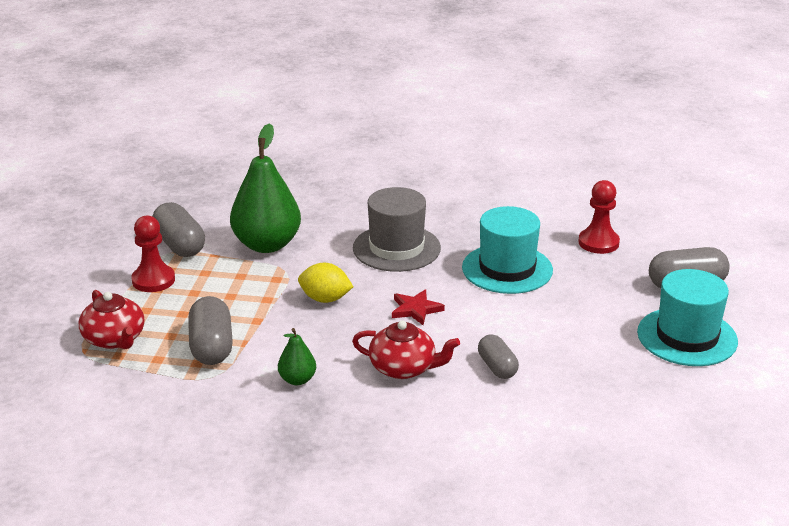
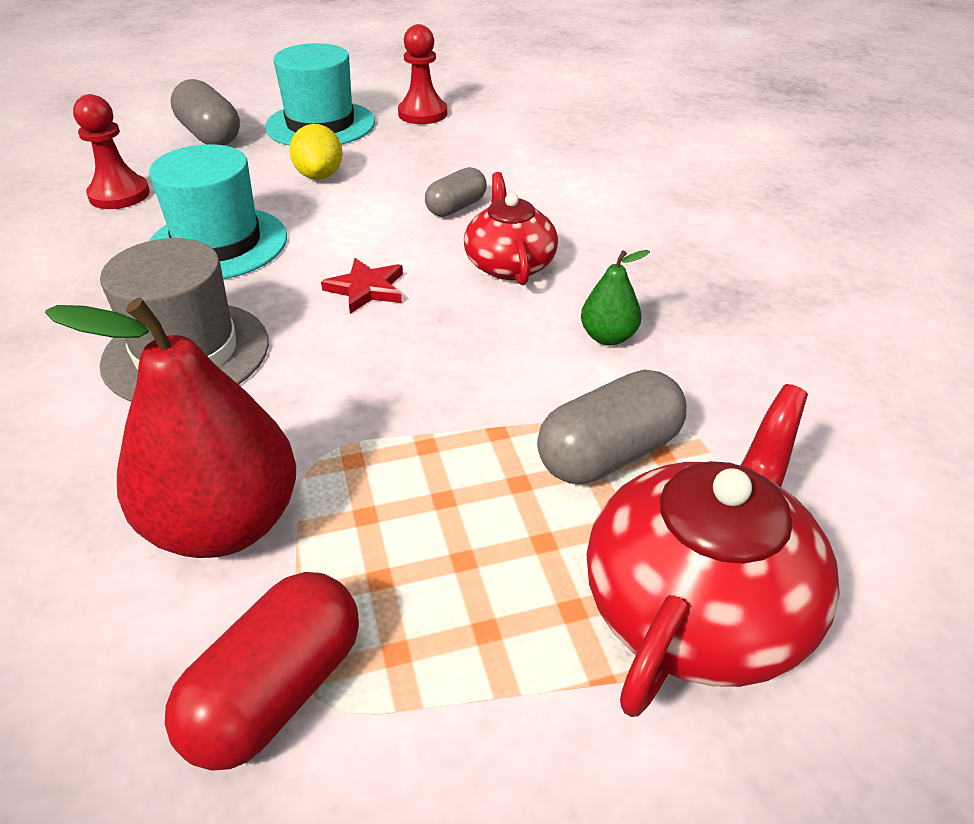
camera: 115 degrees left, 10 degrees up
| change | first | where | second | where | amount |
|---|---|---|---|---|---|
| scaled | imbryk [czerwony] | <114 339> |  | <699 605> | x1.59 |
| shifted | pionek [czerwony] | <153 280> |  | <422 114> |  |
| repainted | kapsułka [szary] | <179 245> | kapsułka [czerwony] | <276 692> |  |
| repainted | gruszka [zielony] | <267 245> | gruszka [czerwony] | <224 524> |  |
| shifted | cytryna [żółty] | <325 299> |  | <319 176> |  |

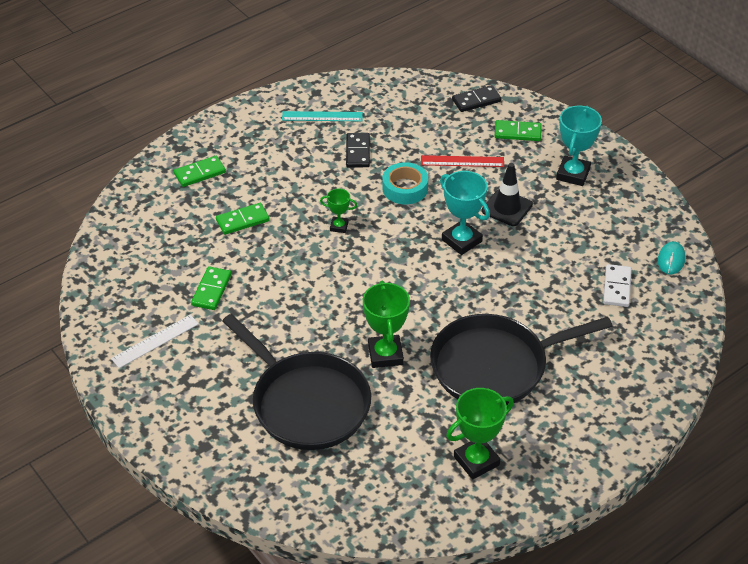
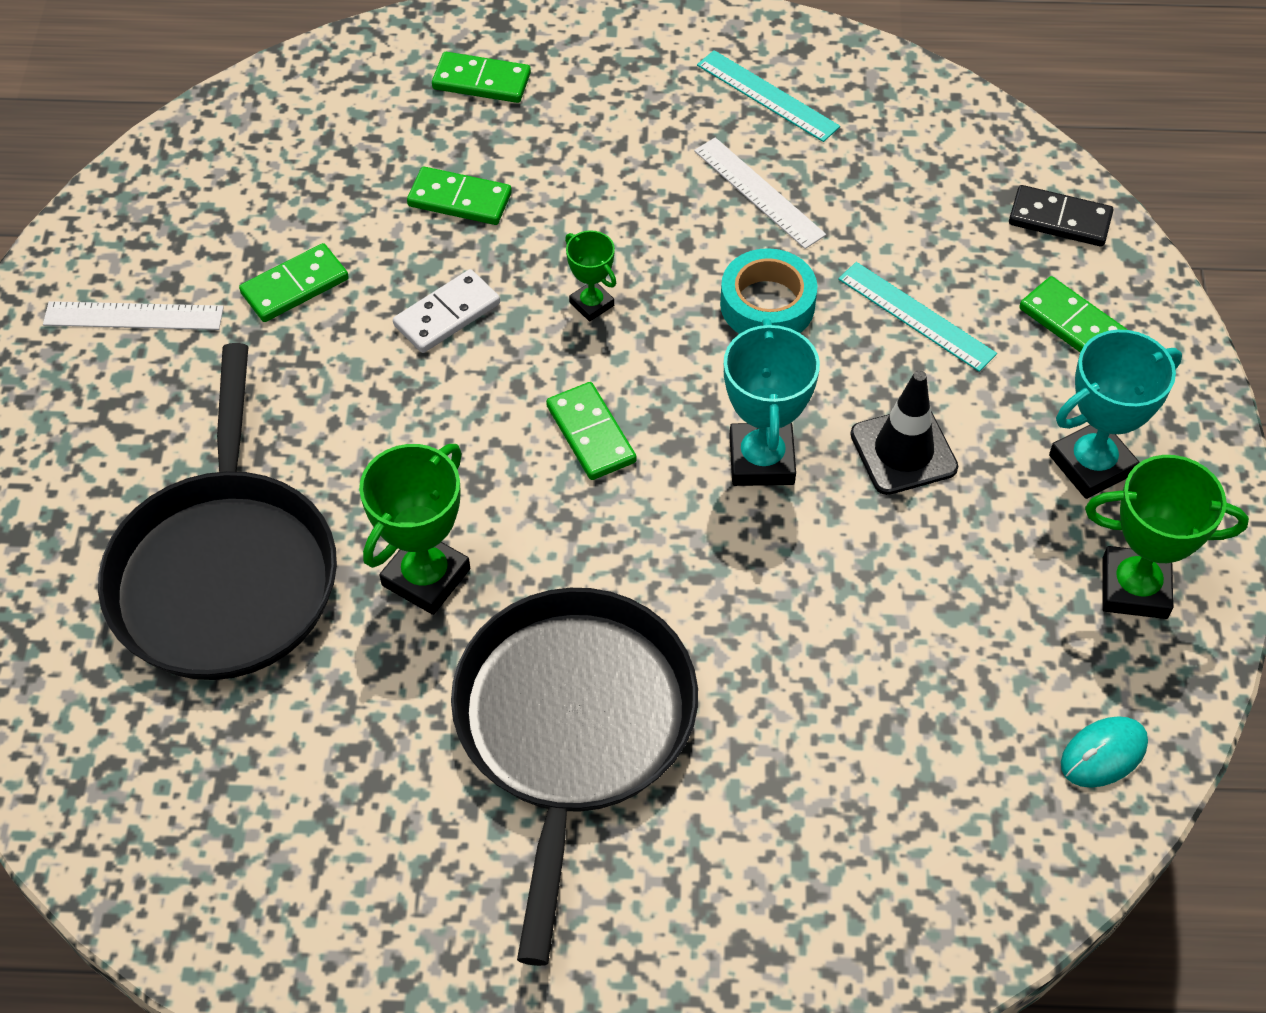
camera: 40 degrees right, 10 degrees up
| change | first | where | second | where | amount |
|---|---|---|---|---|---|
| swapped | kostka domina [czarny] | <358 152> | linijka [biały] | <759 192> |  |
| repainted | linijka [czerwony] | <462 161> | linijka [turkusowy] | <916 316> |  |
| rotated | patelnia [czarny] | <494 366> |  | <573 726> | 75 degrees clockwise |
| shifted | puchar [zielony] | <476 461> |  | <1134 588> |  |
| shifted | kostka domina [biały] | <616 287> |  | <447 314> |  |
| new |  |  | kostka domina [zielony] | <591 434> |  |

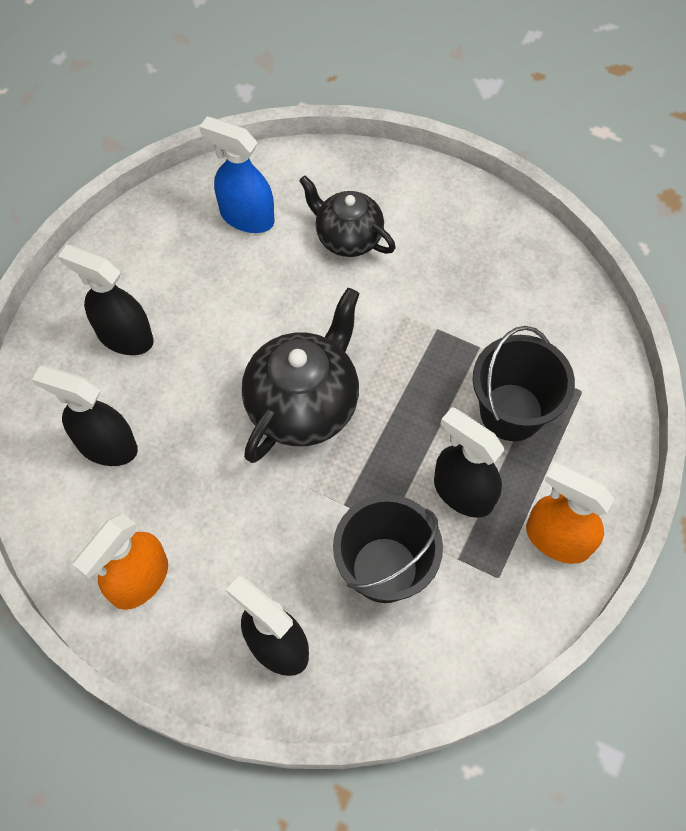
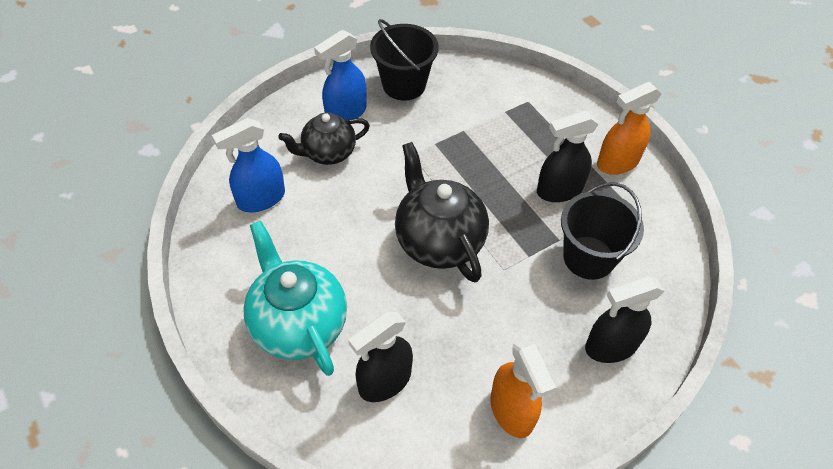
camera: 60 degrees left, 10 degrees down
| change | first | where | second | where | amount |
|---|---|---|---|---|---|
| swapped | spryskiwacz [czarny] | <124 336> | imbryk [turkusowy] | <298 324> |  |
| shifted | wiadro [czarny] | <511 412> |  | <404 85> |  |
| new |  |  | spryskiwacz [niebieski] | <345 113> |  |

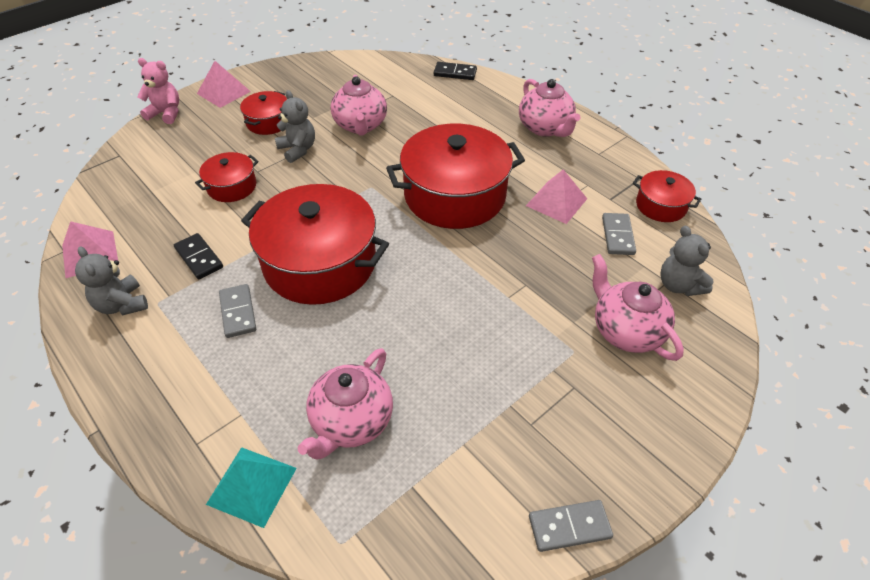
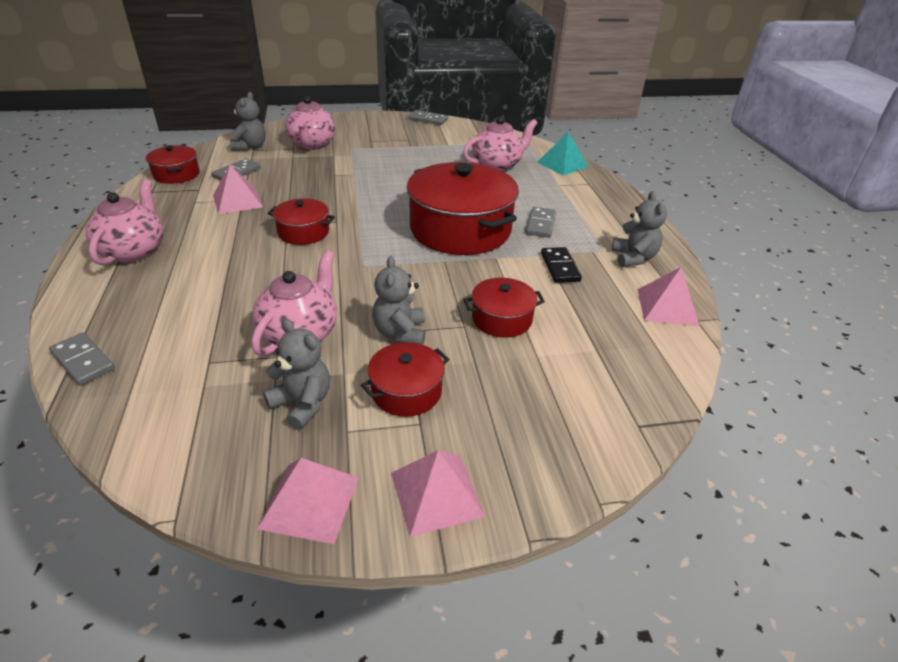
camera: 150 degrees left, 10 degrees down
| change | first | where | second | where | amount |
|---|---|---|---|---|---|
| gone | miś [różowy] | <166 113> |  |  |  |
| scaled | garnek [czerwony] | <455 195> |  | <303 232> | x0.49 |
| repainted | kostka domina [czarny] | <455 73> | kostka domina [szary] | <83 361> |  |
| new |  |  | piramida [różowy] | <310 502> |  |
| new |  |  | miś [szary] | <302 404> |  |

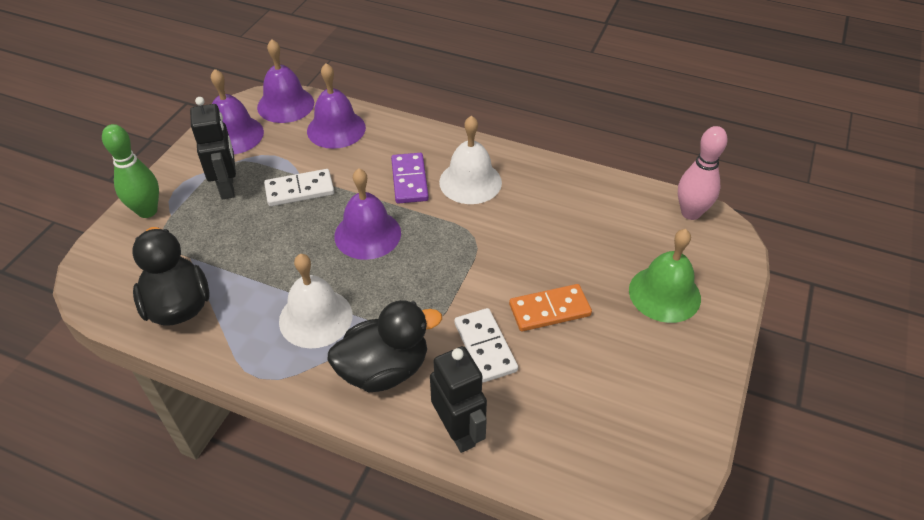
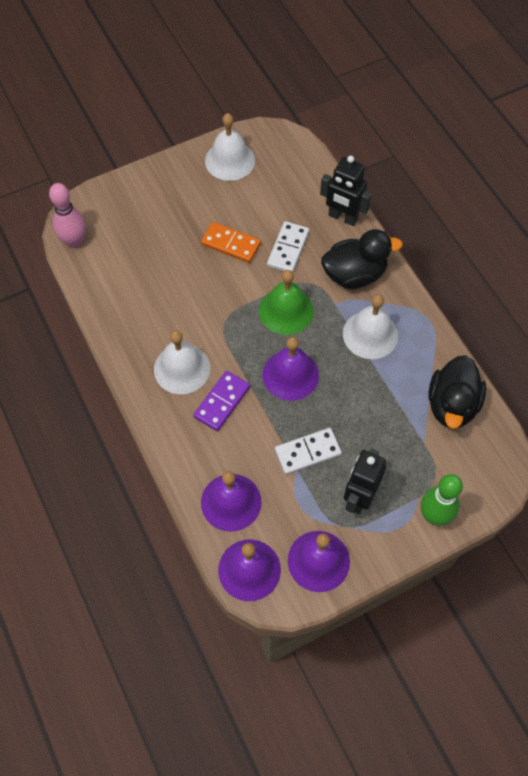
camera: 140 degrees left, 15 degrees up
| change | first | where | second | where | amount |
|---|---|---|---|---|---|
| rotated | kostka domina [biały] | <299 190> |  | <307 452> | 45 degrees counterclockwise |
| rotated | kaczka [czarny] | <384 369> |  | <354 274> | 150 degrees clockwise |
| rotated | robot [czarny] | <459 431> |  | <342 217> | 75 degrees counterclockwise |
| shifted | dzwonek [zielony] | <664 294> |  | <286 310> |  |
| new |  |  | dzwonek [biały] | <230 160> |  |

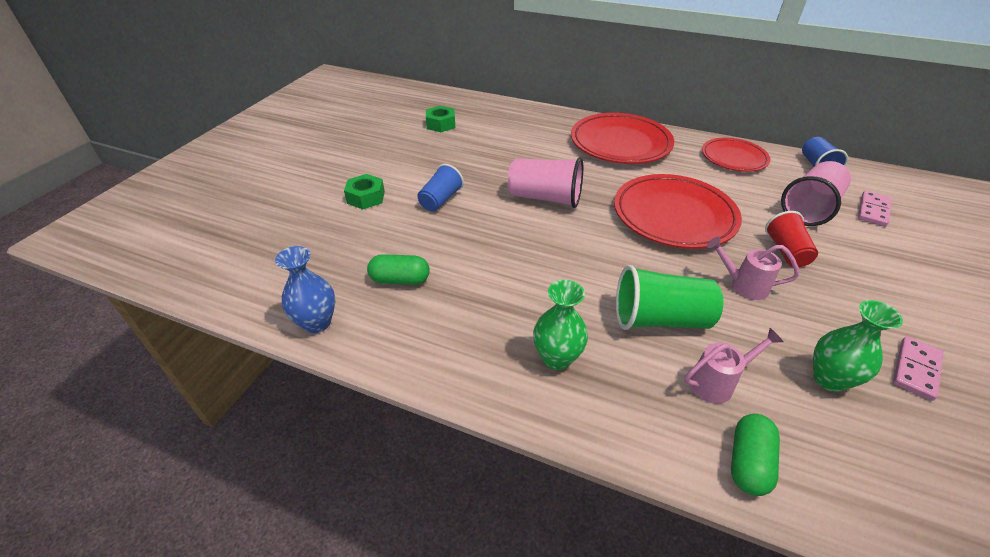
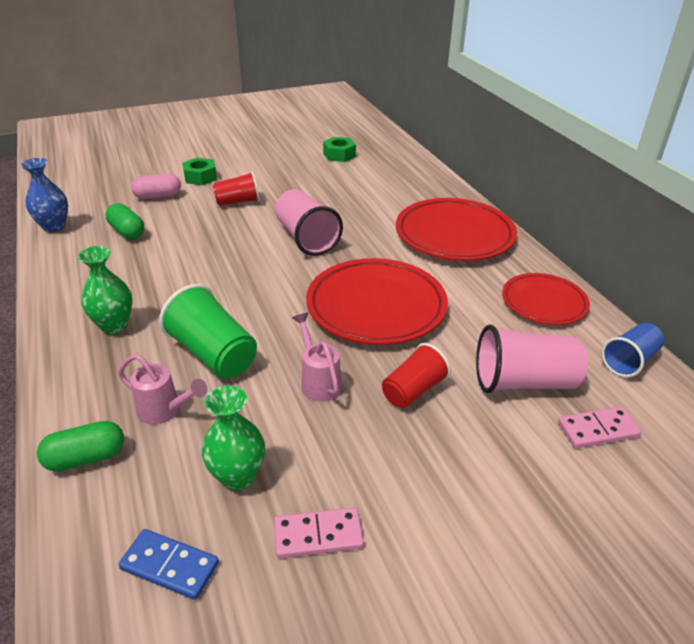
camera: 45 degrees right, 5 degrees down
| change | first | where | second | where | amount |
|---|---|---|---|---|---|
| repainted | szklanka [niebieski] | <440 200> | szklanka [czerwony] | <238 202> |  |
| new |  |  | kostka domina [niebieski] | <169 566> |  |
| new |  |  | kapsułka [różowy] | <158 196> |  |

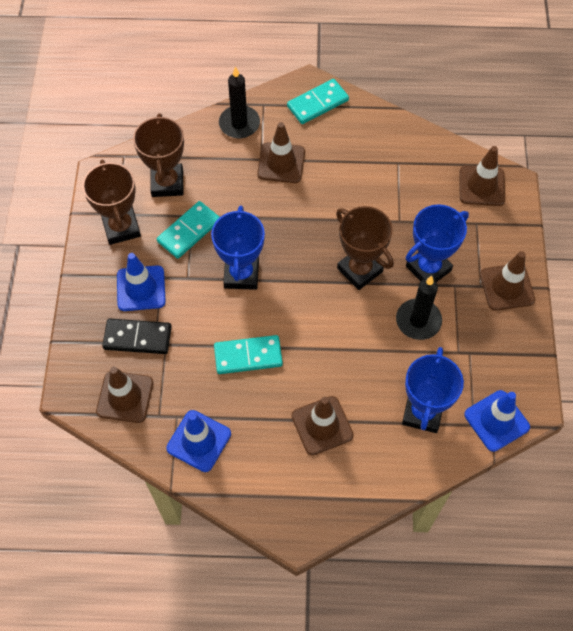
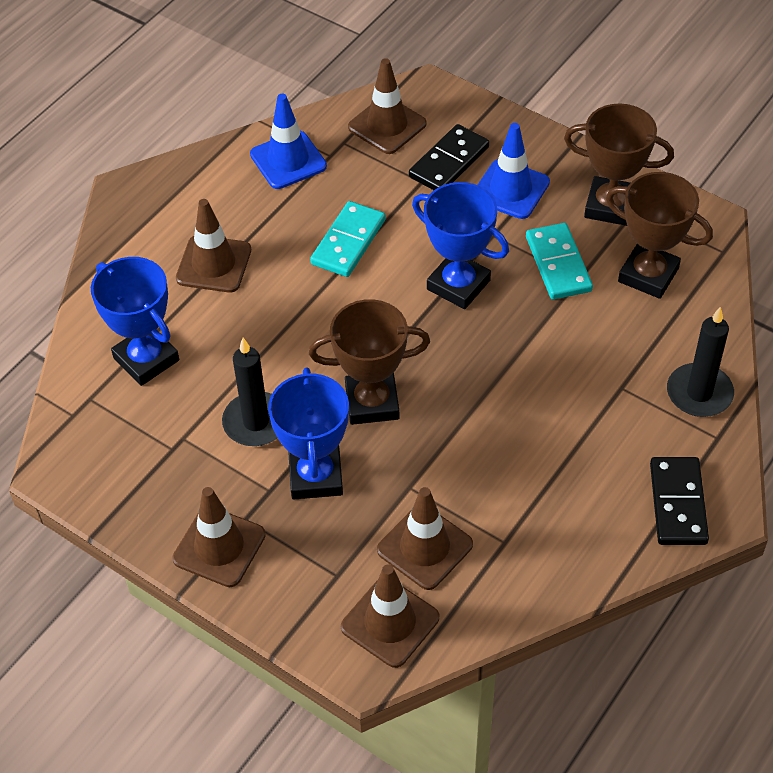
camera: 125 degrees right, 10 degrees down
| change | first | where | second | where | amount |
|---|---|---|---|---|---|
| shifted | pachołek [brązowy] | <281 163> |  | <425 547> |  |
| repainted | kostka domina [turkusowy] | <317 103> | kostka domina [czarny] | <678 503> |  |
| gone | pachołek [niebieski] | <496 421> |  |  |  |

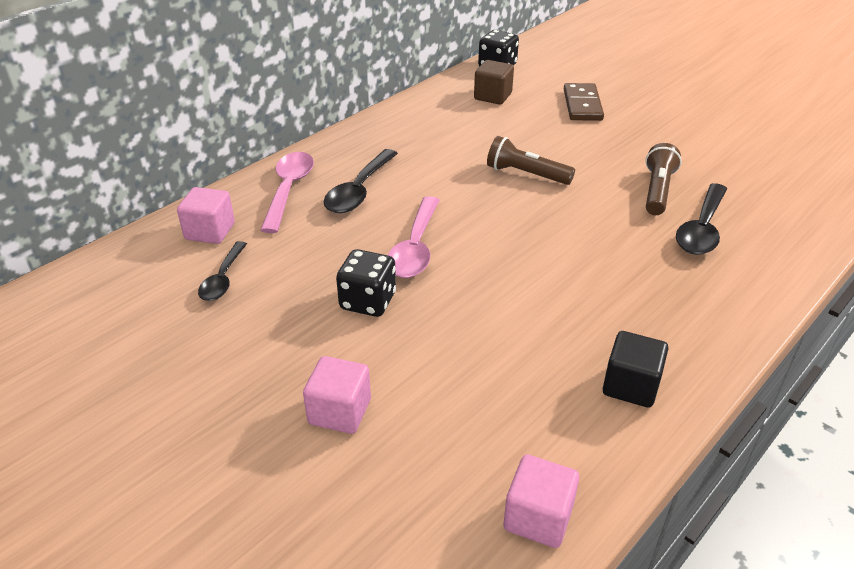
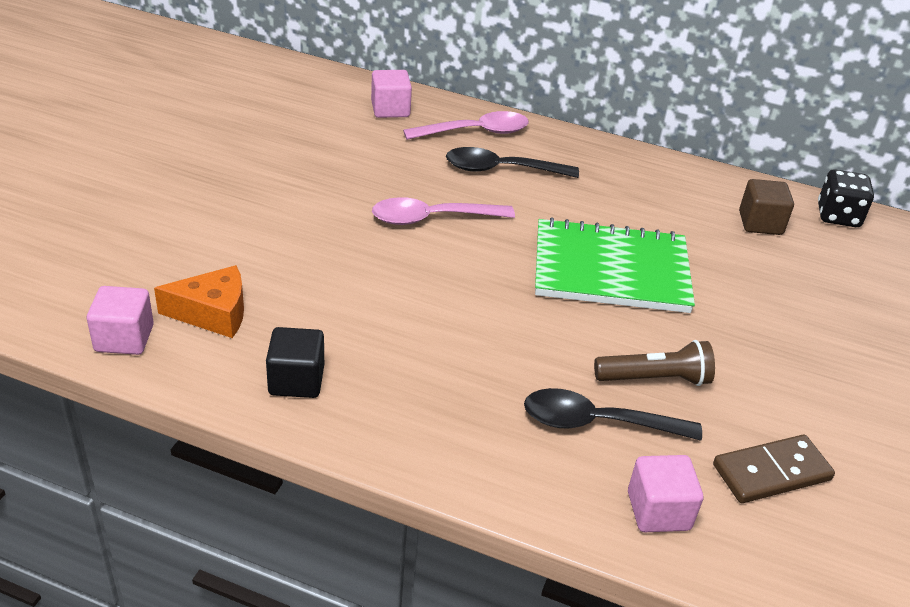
camera: 65 degrees right, 0 degrees up
| change | first | where | second | where | amount |
|---|---|---|---|---|---|
| gone | łyżka [czarny] | <223 279> |  |  |  |
| shifted | sześcian [różowy] | <339 411> |  | <658 511> |  |
| gone | kostka do gry [czarny] | <368 301> |  |  |  |
| swapped | latarka [brązowy] | <526 174> | zeszyt [zielony] | <610 270> |  |
| shifted | kostka domina [brązowy] | <582 105> |  | <771 472> |  |
| new |  |  | ser [pomarańczowy] | <213 313> |  |

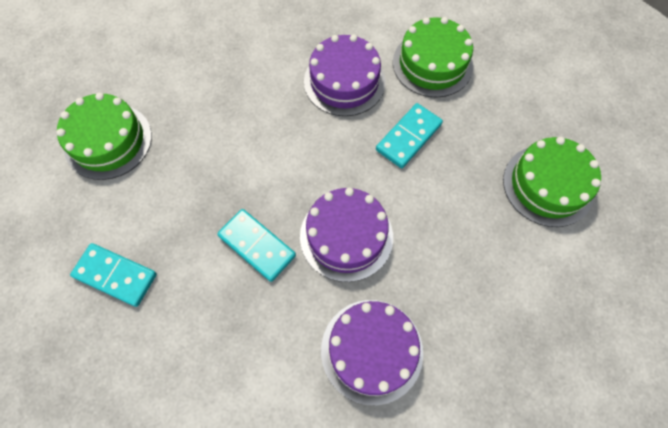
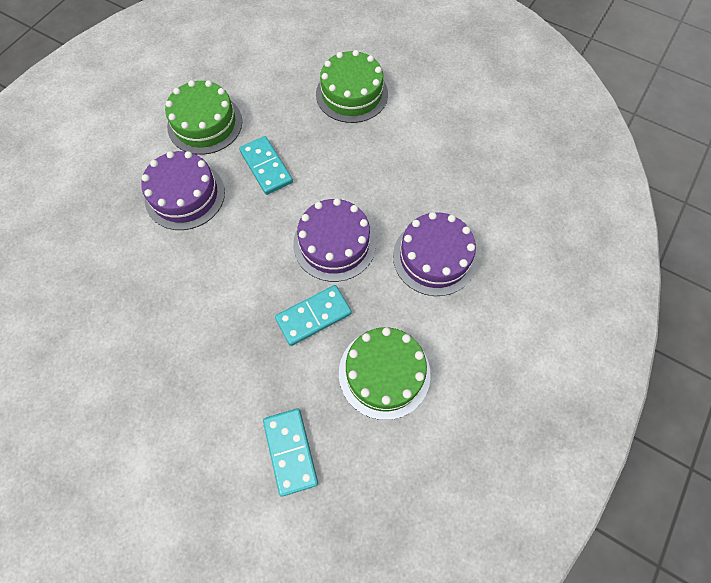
camera: 70 degrees left, 0 degrees up
| change | first | where | second | where | amount |
|---|---|---|---|---|---|
| shifted | tort [zielony] | <108 141> |  | <384 373> |  |
| rotated | kostka domina [turkusowy] | <115 275> |  | <290 451> | 60 degrees counterclockwise |

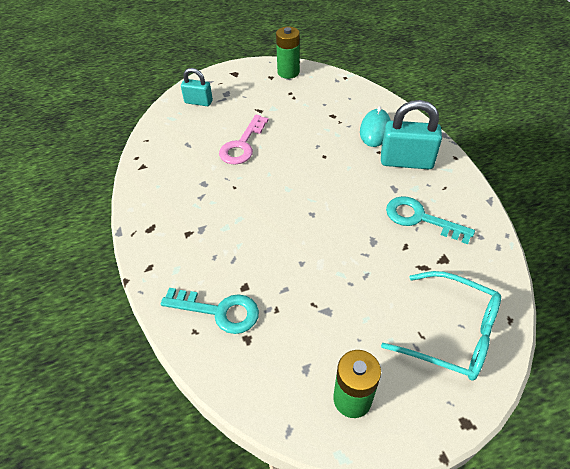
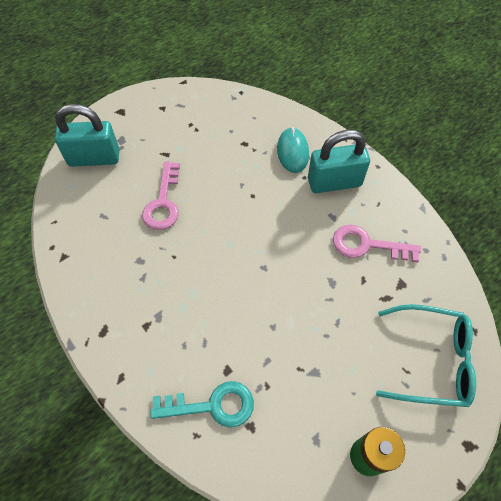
camera: 20 degrees left, 10 degrees up
| change | first | where | second | where | amount |
|---|---|---|---|---|---|
| scaled | kłódka [turkusowy] | <198 102> |  | <94 158> | x1.66 |
| gone | bateria [zielony] | <288 72> |  |  |  |
| repainted | klucz [turkusowy] | <420 218> | klucz [różowy] | <367 245> |  |

